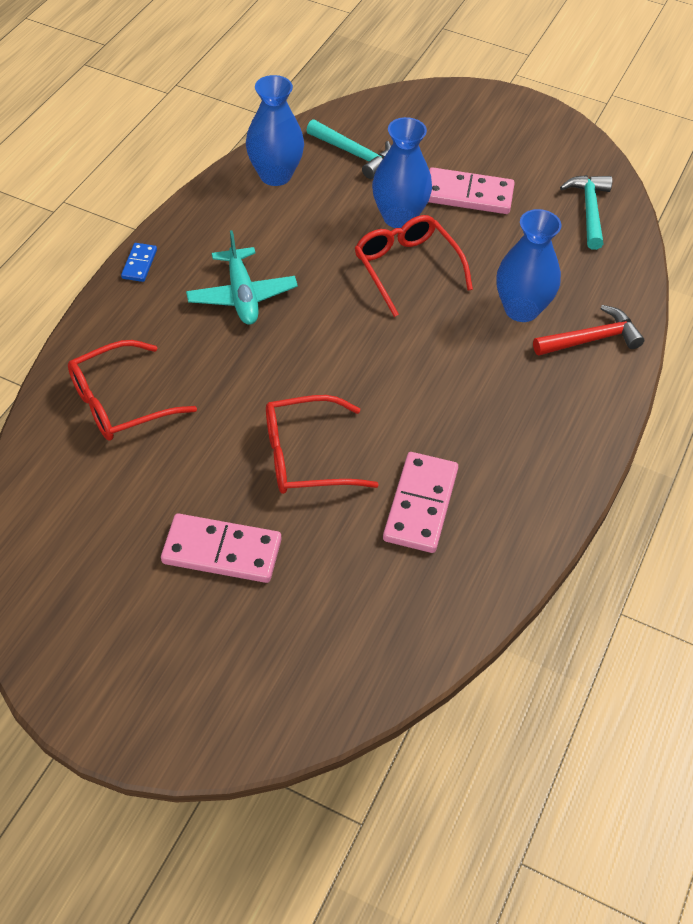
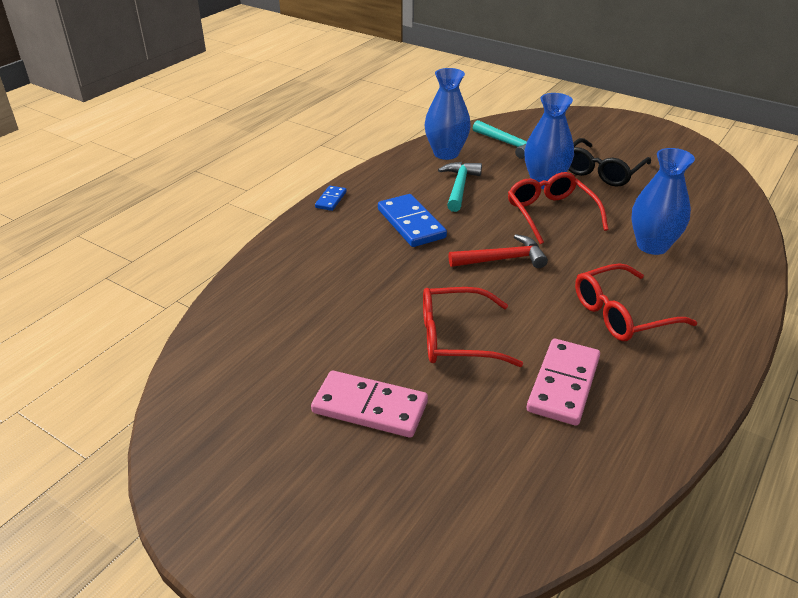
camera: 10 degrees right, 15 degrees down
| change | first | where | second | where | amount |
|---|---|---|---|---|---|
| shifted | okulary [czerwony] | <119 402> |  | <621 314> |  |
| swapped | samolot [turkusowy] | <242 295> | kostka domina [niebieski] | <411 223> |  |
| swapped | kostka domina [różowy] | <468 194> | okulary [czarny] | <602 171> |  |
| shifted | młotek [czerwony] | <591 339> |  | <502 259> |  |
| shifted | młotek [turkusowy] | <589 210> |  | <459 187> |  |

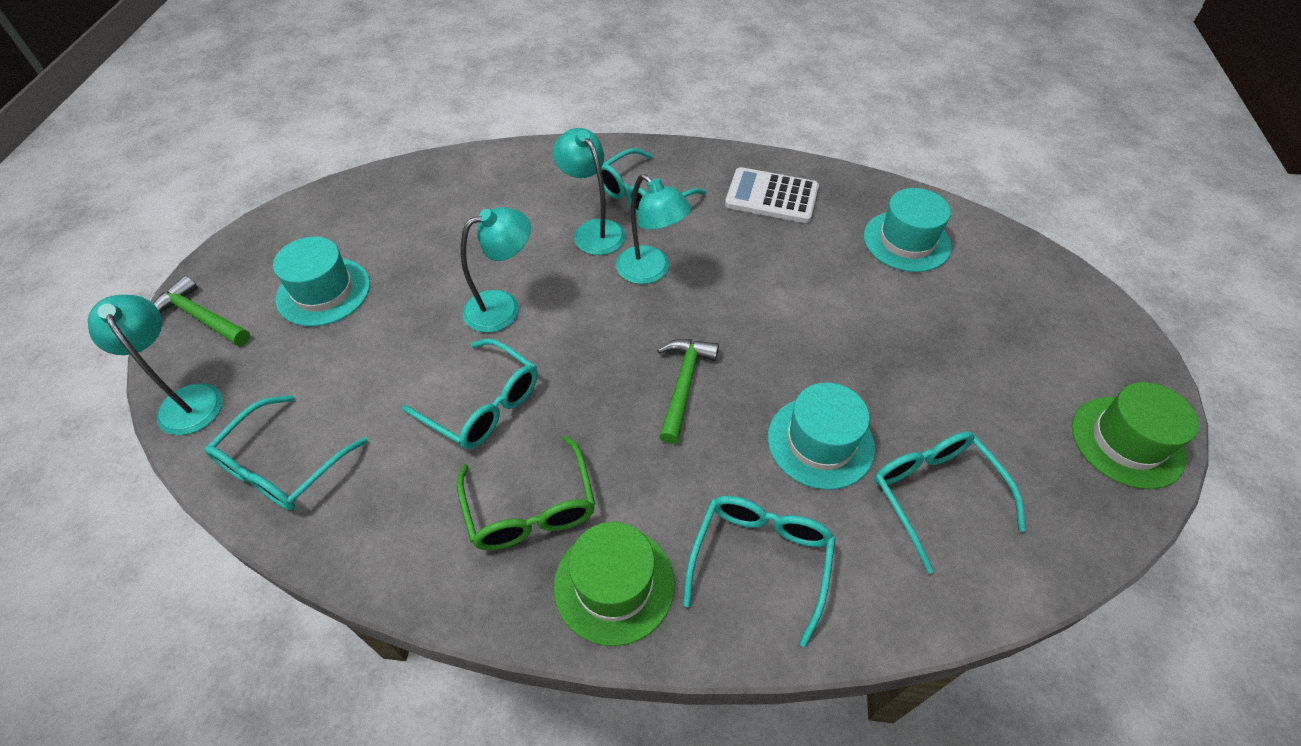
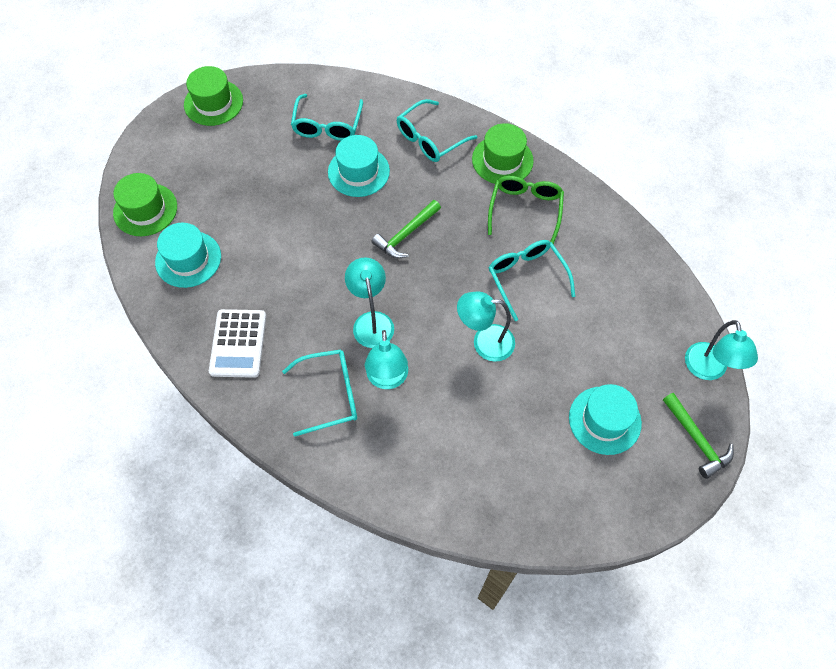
camera: 150 degrees left, 10 degrees up
| change | first | where | second | where | amount |
|---|---|---|---|---|---|
| gone | okulary [turkusowy] | <282 466> |  |  |  |
| rotated | kalkulator [biały] | <771 196> |  | <238 343> | 45 degrees clockwise |
| new |  |  | kapelusz [zielony] | <145 209> |  |

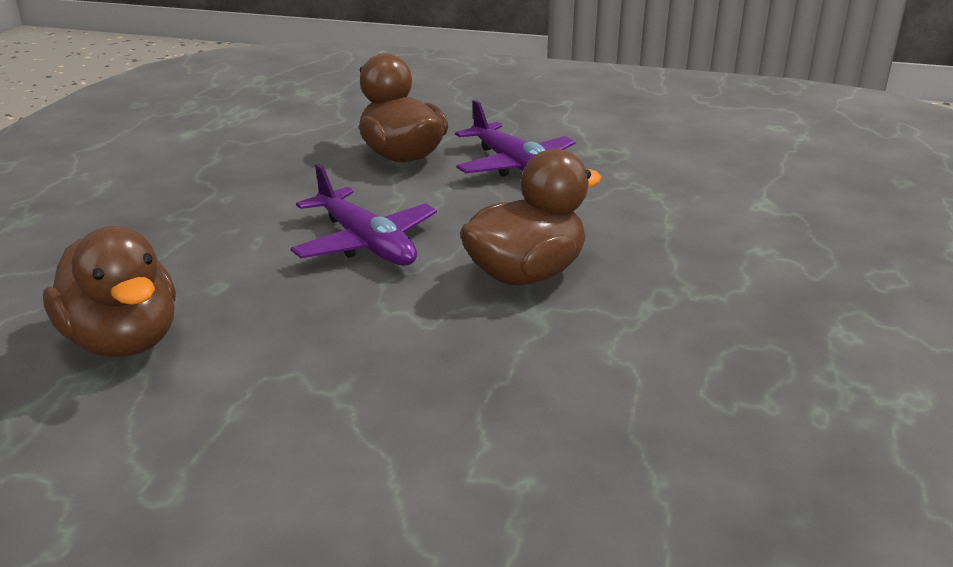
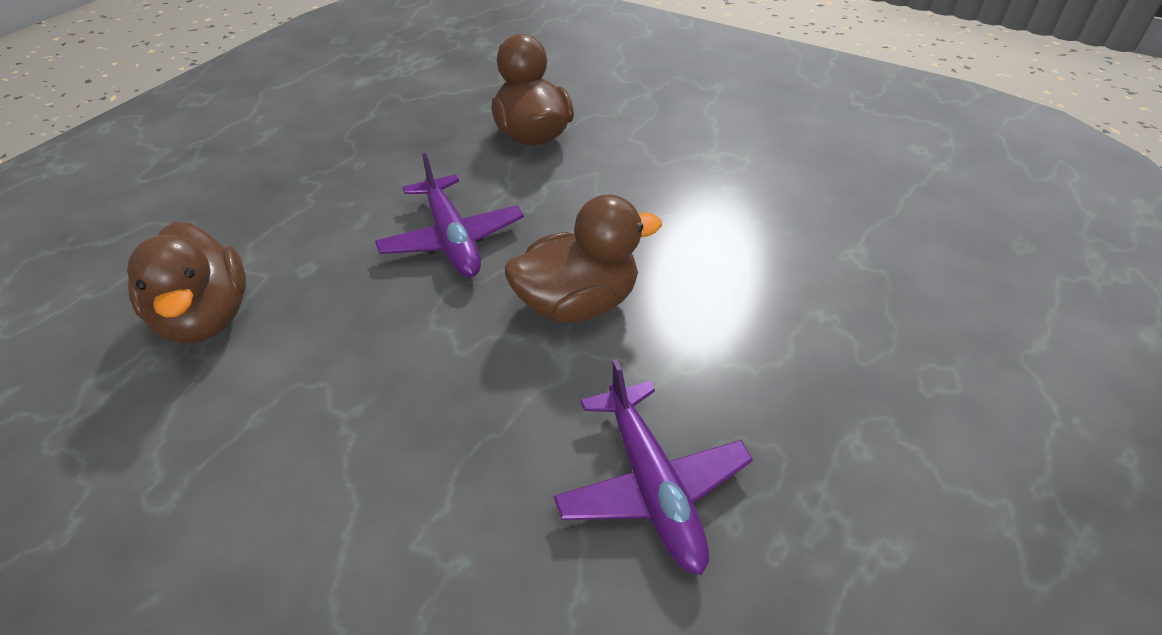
camera: 15 degrees right, 15 degrees up
| change | first | where | second | where | amount |
|---|---|---|---|---|---|
| shifted | samolot [fioletowy] | <515 166> |  | <651 486> |  |

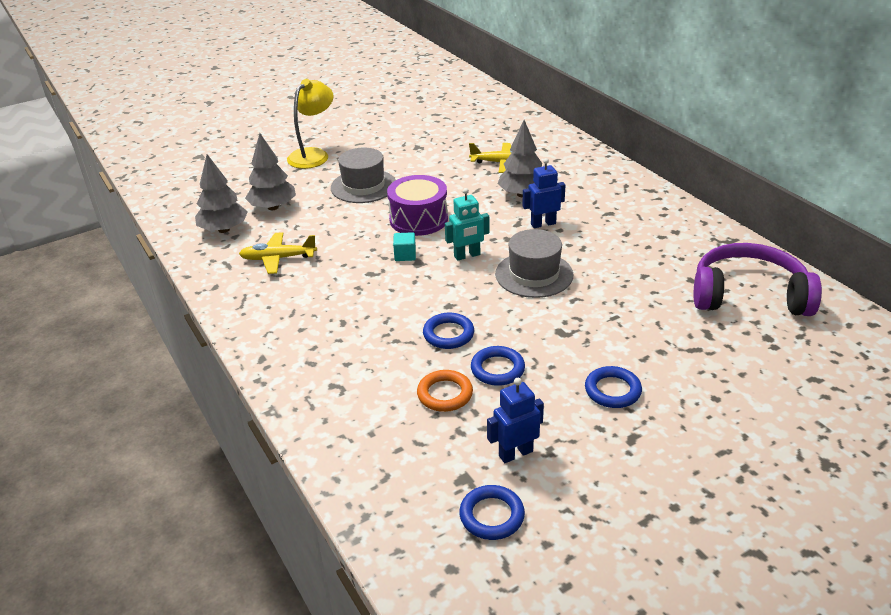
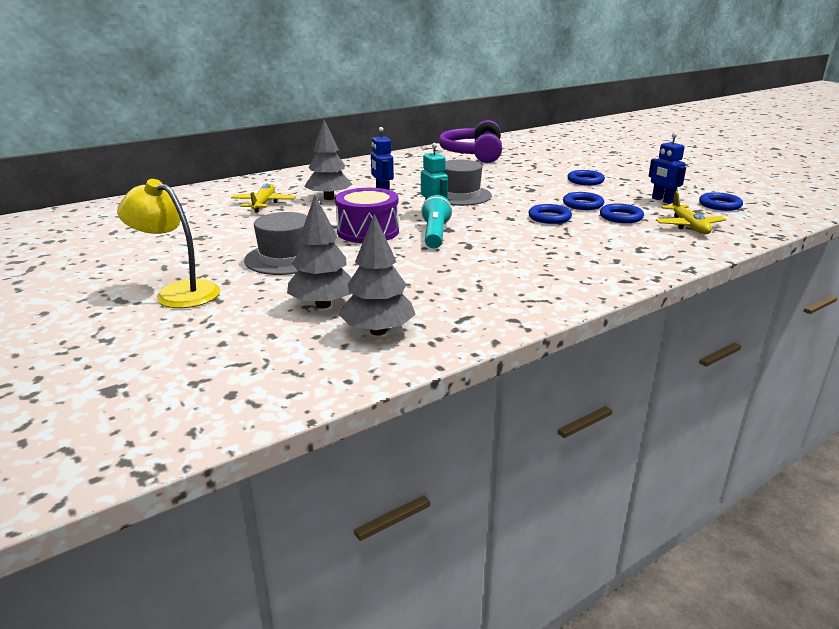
camera: 95 degrees left, 10 degrees down
| change | first | where | second | where | amount |
|---|---|---|---|---|---|
| shifted | samolot [żółty] | <278 258> |  | <689 226> |  |
| swapped | sześcian [turkusowy] | <405 255> | latarka [turkusowy] | <435 234> |  |
| repainted | pierścień [pomarańczowy] | <445 394> | pierścień [niebieski] | <621 217> |  |

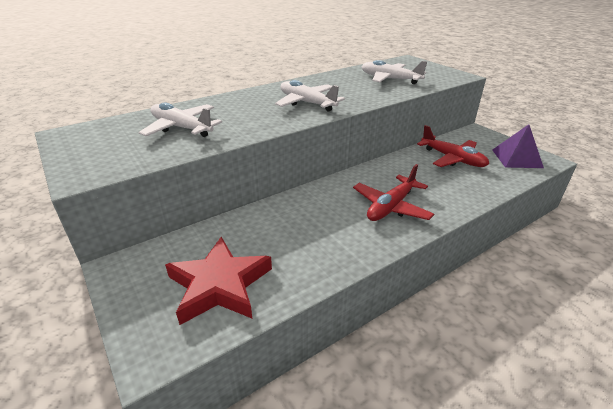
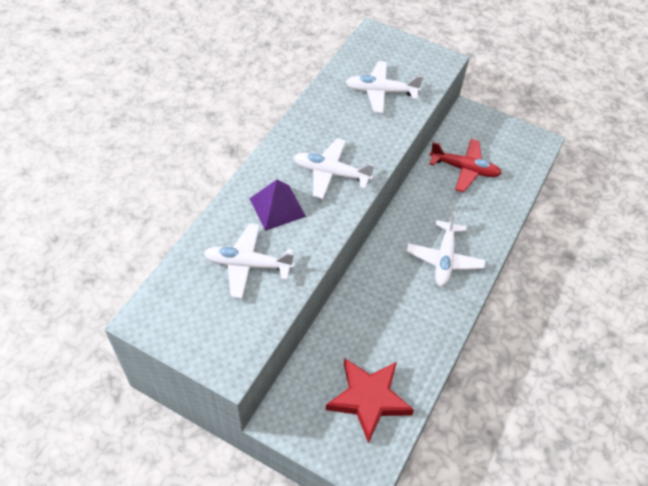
camera: 30 degrees left, 20 degrees up
| change | first | where | second | where | amount |
|---|---|---|---|---|---|
| repainted | samolot [czerwony] | <391 207> | samolot [biały] | <444 259> |  |
| shifted | piramida [fioletowy] | <517 158> |  | <277 207> |  |

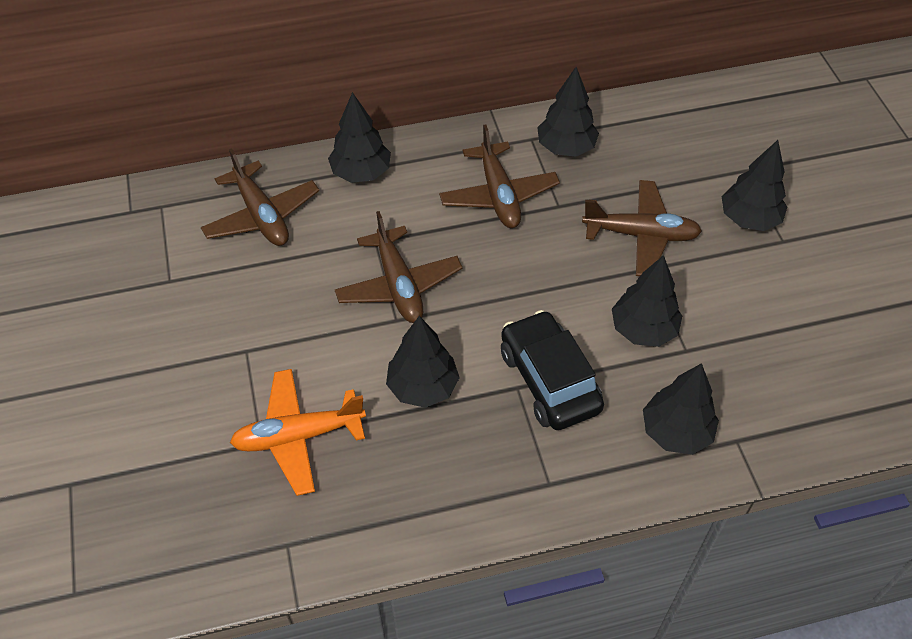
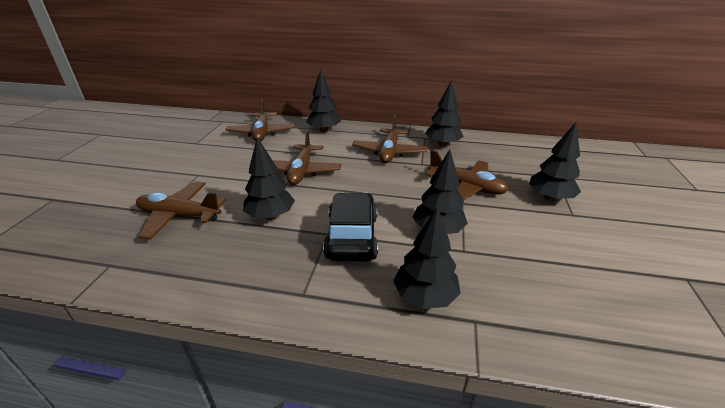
camera: 25 degrees right, 20 degrees down
| change | first | where | second | where | amount |
|---|---|---|---|---|---|
| repainted | samolot [pomarańczowy] | <298 436> | samolot [brązowy] | <179 216> |  |

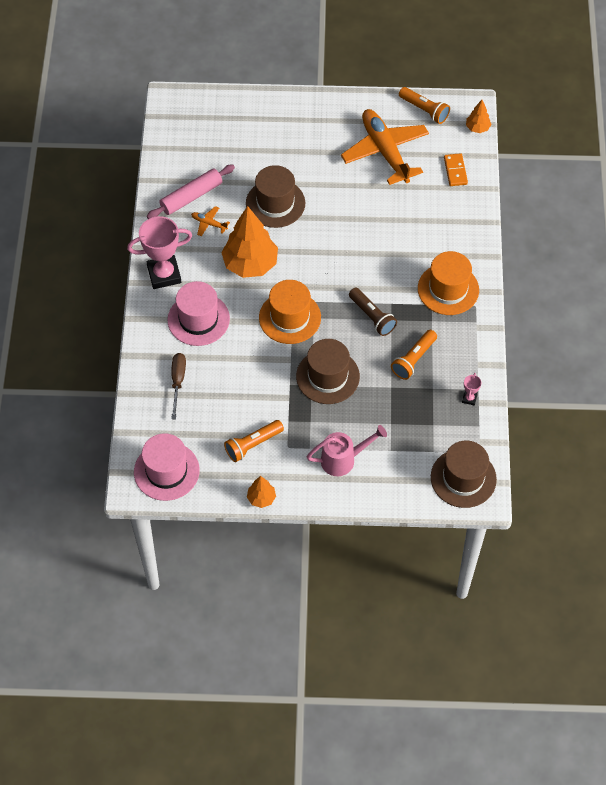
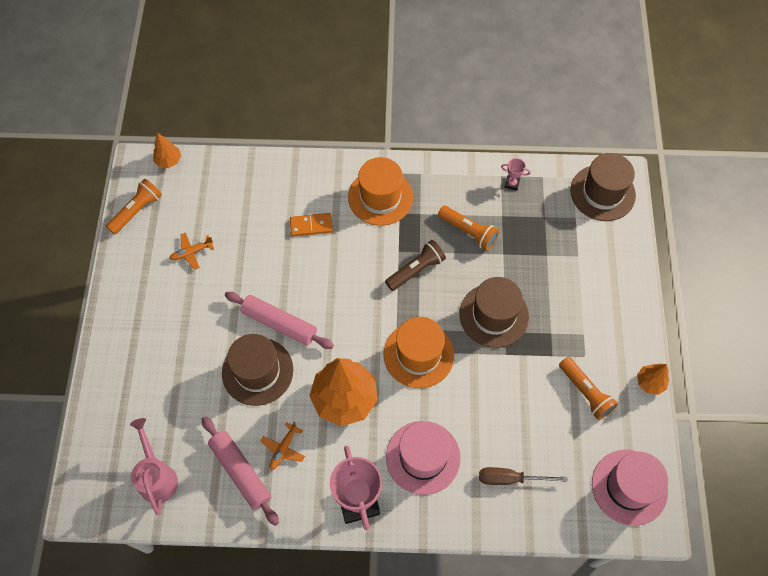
camera: 90 degrees left, 5 degrees up
| change | first | where | second | where | amount |
|---|---|---|---|---|---|
| shifted | konewka [różowy] | <343 459> |  | <157 477> |  |
| scaled | samolot [pomarańczowy] | <385 151> |  | <191 252> | x0.41 |
| shifted | kostka domina [pomarańczowy] | <455 171> |  | <311 225> |  |
| new |  |  | wałek do ciasta [różowy] | <279 323> |  |

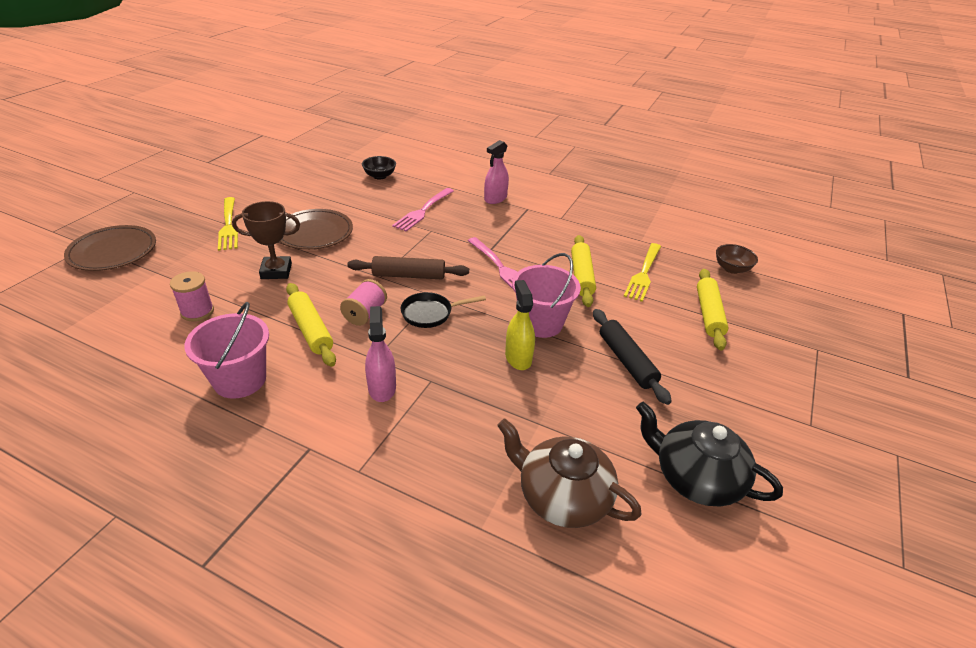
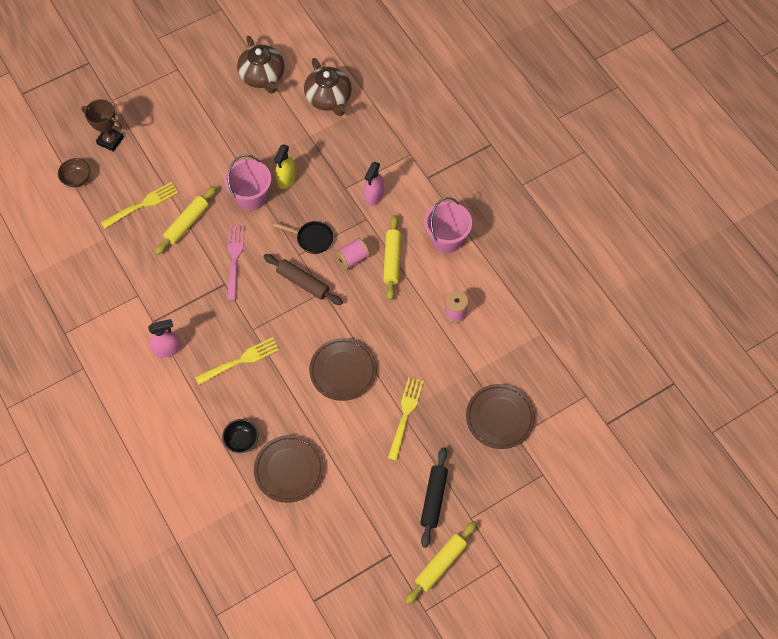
camera: 145 degrees left, 25 degrees up
| change | first | where | second | where | amount |
|---|---|---|---|---|---|
| shifted | puchar [brązowy] | <276 271> |  | <110 140> |  |
| repainted | widelec [różowy] | <423 211> | widelec [żółty] | <240 361> |  |
| shifted | wałek do ciasta [czarny] | <626 361> |  | <434 499> |  |
| repainted | imbryk [czarny] | <695 477> | imbryk [brązowy] | <262 76> |  |
| shifted | wałek do ciasta [żółty] | <708 314> |  | <441 564> |  |
| new |  |  | talerz [brązowy] | <289 470> |  |

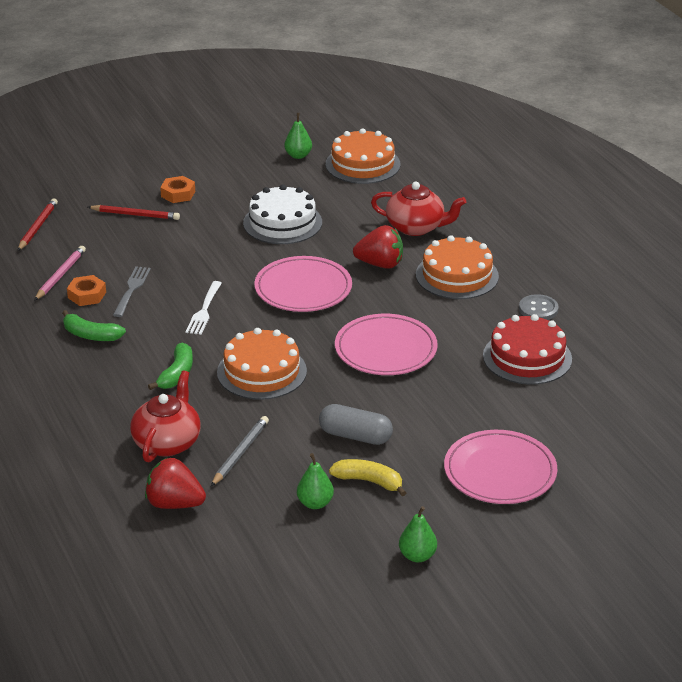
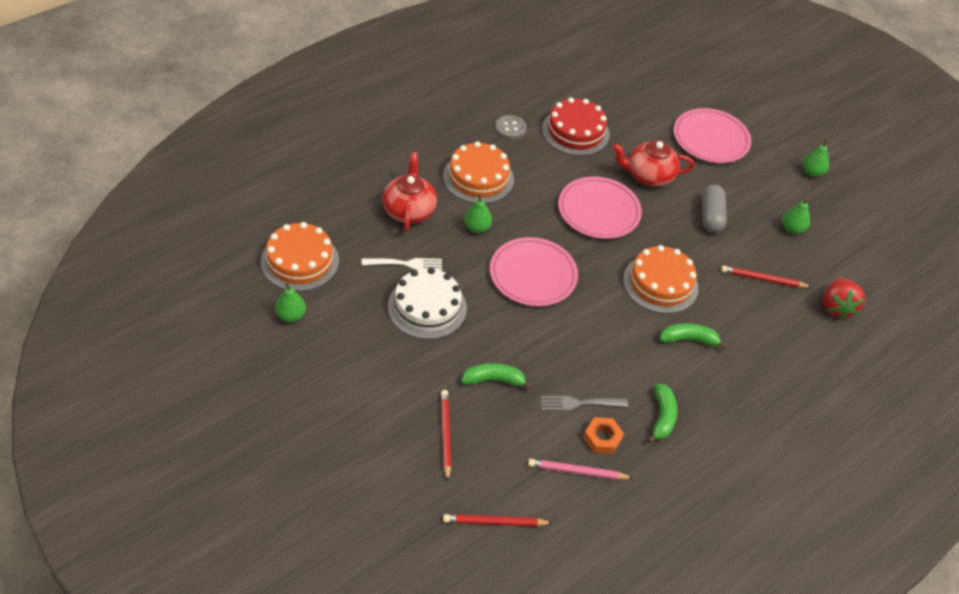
camera: 110 degrees left, 15 degrees up
| change | first | where | second | where | amount |
|---|---|---|---|---|---|
| shifted | imbryk [czerwony] | <167 442> |  | <648 175> |  |
| gone | nakrętka [pomarańczowy] | <178 194> |  |  |  |
| shifted | widelec [biały] | <204 310> |  | <405 264> |  |
| repainted | ołówek [szary] | <240 453> | ołówek [czerwony] | <763 279> |  |
| gone | banan [żółty] | <369 481> |  |  |  |
| swapped | truskawka [czerwony] | <380 264> | gruszka [zielony] | <477 228> |  |
| new |  |  | banan [zielony] | <493 380> |  |

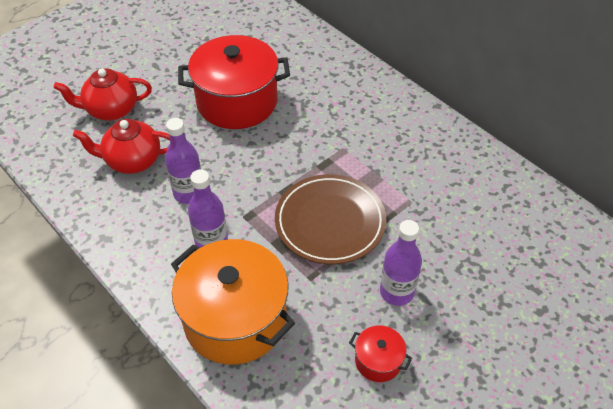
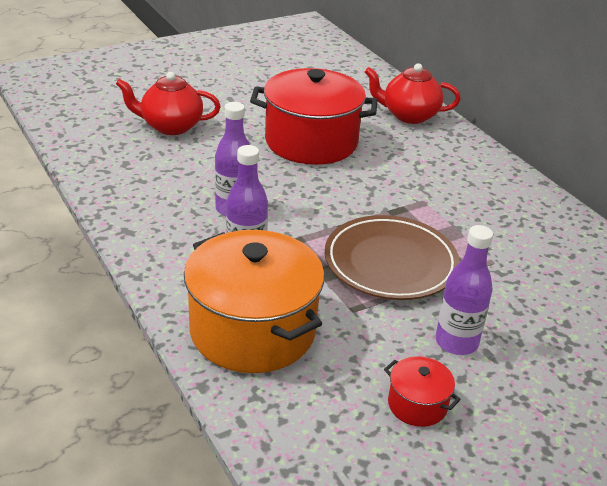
camera: 10 degrees right, 15 degrees down
| change | first | where | second | where | amount |
|---|---|---|---|---|---|
| shifted | imbryk [czerwony] | <132 161> |  | <409 115> |  |

